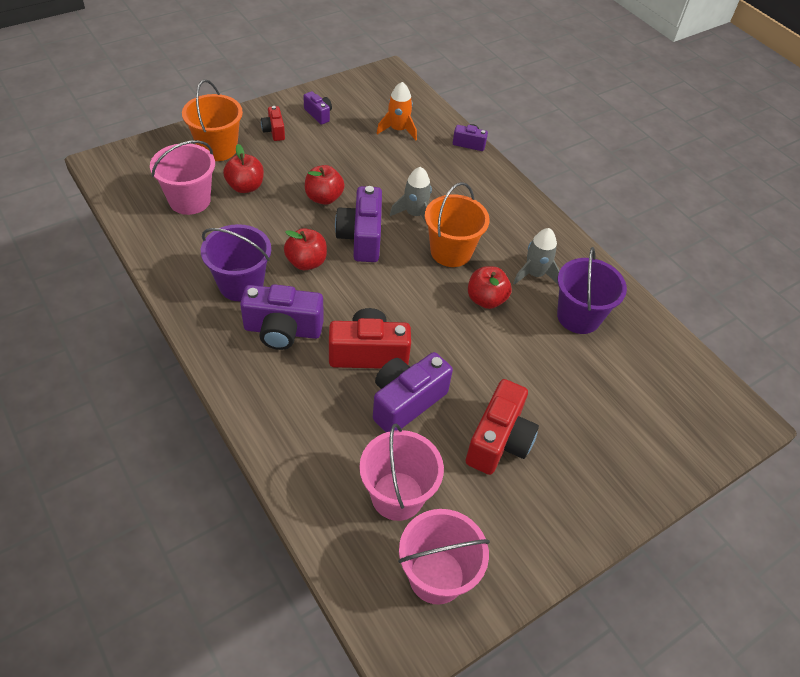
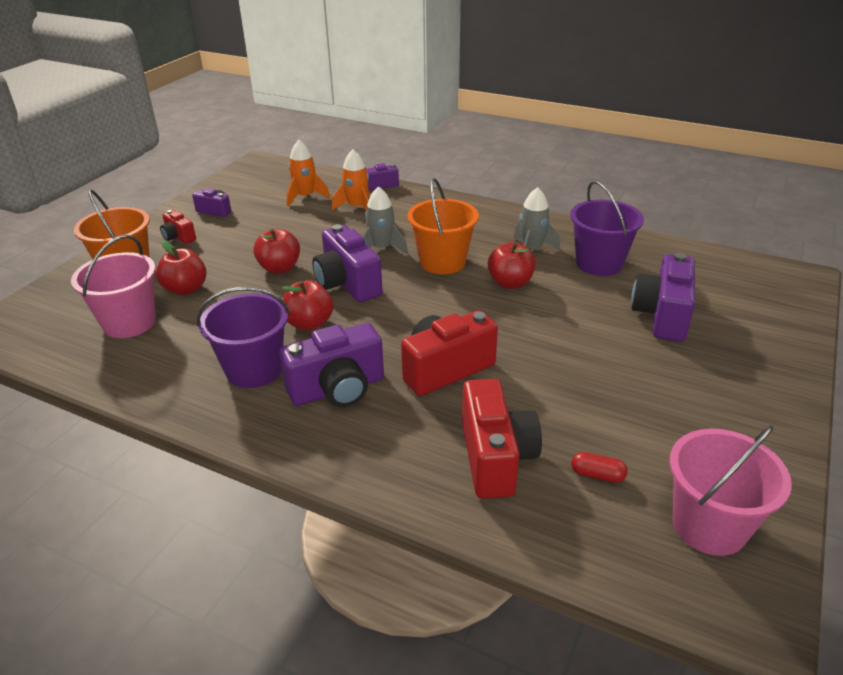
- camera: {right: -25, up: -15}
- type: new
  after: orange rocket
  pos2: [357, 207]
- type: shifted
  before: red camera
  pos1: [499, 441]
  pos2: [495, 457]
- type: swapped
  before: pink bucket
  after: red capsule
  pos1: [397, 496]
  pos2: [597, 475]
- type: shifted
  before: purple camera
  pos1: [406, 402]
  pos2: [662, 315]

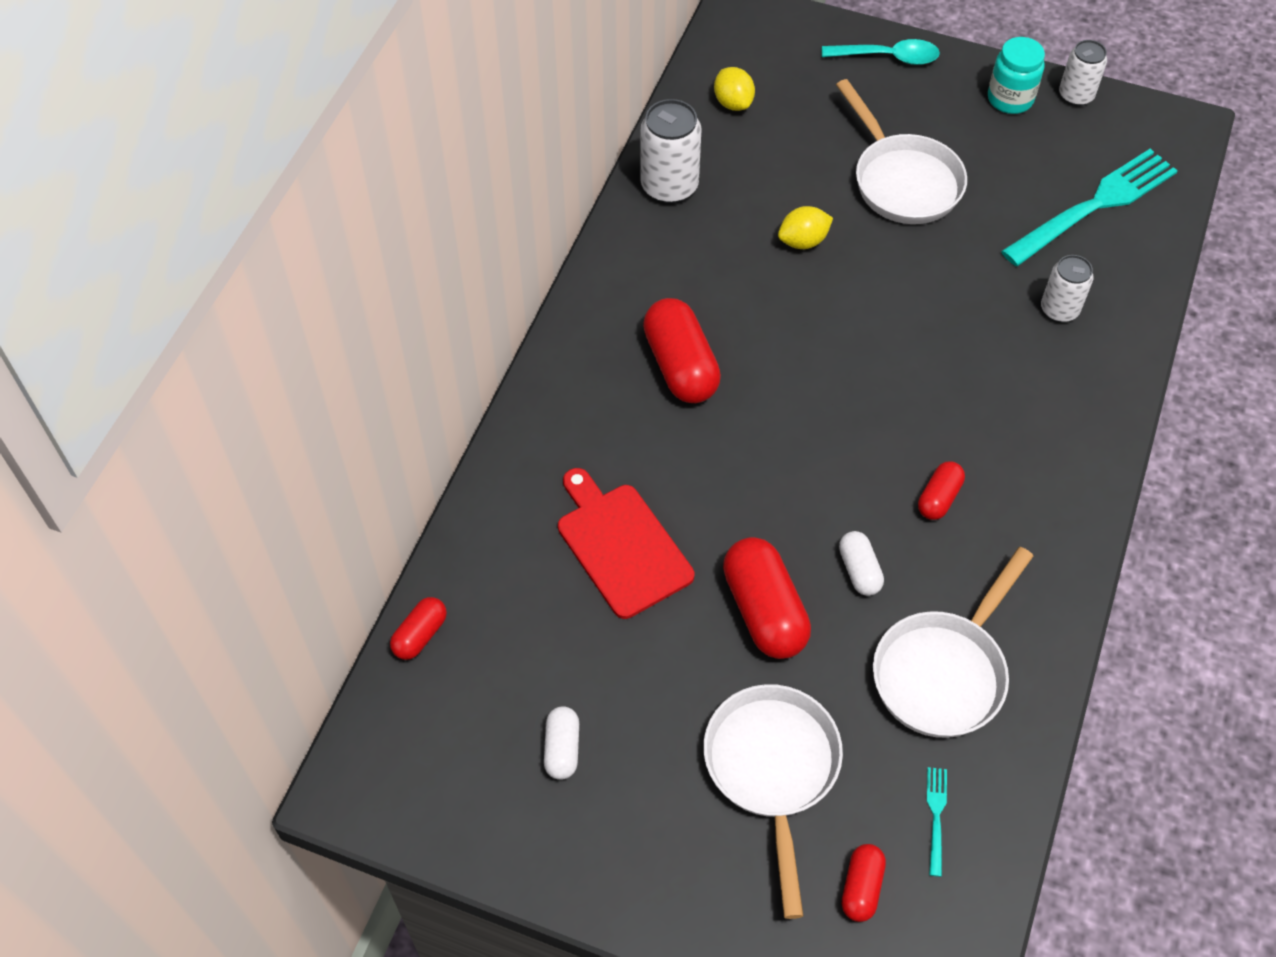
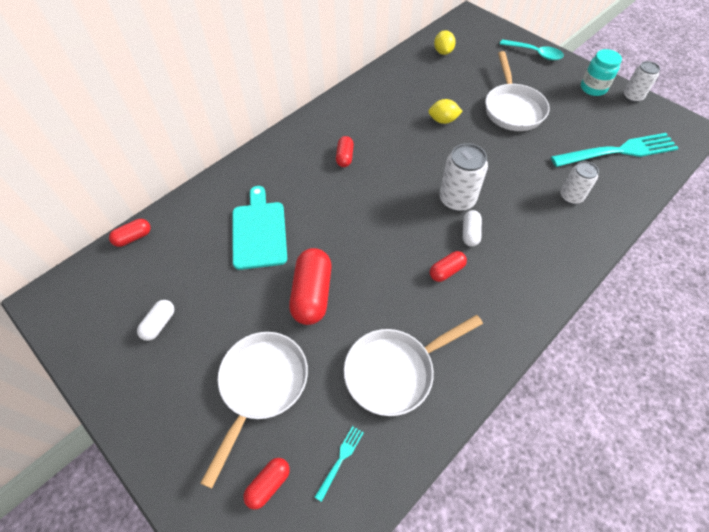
- camera: {right: 25, up: 0}
- type: repainted
  before: red cutting board
  after: turquoise cutting board
  pos1: [621, 545]
  pos2: [259, 232]
- type: scaled
  before: red capsule
  pos1: [680, 366]
  pos2: [344, 157]
  scale: 0.54
- type: shifted
  before: white can
  pos1: [669, 186]
  pos2: [457, 199]
- type: shifted
  before: white capsule
  pos1: [859, 570]
  pos2: [470, 233]

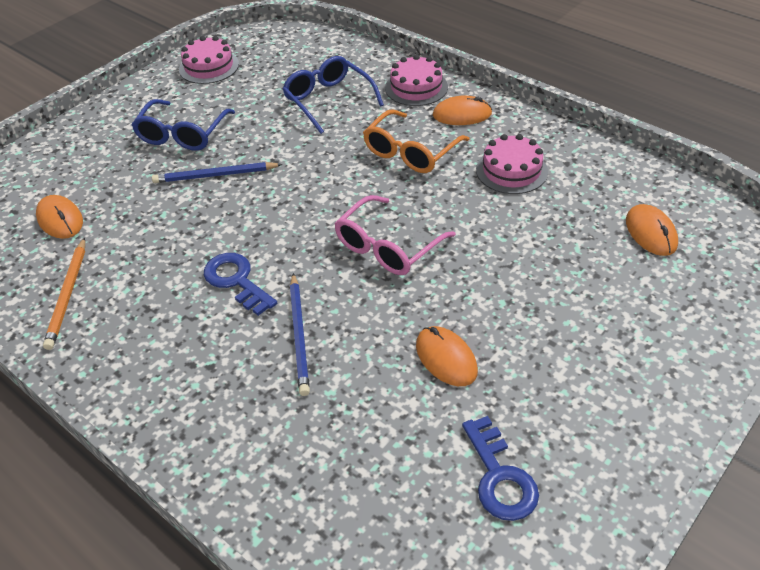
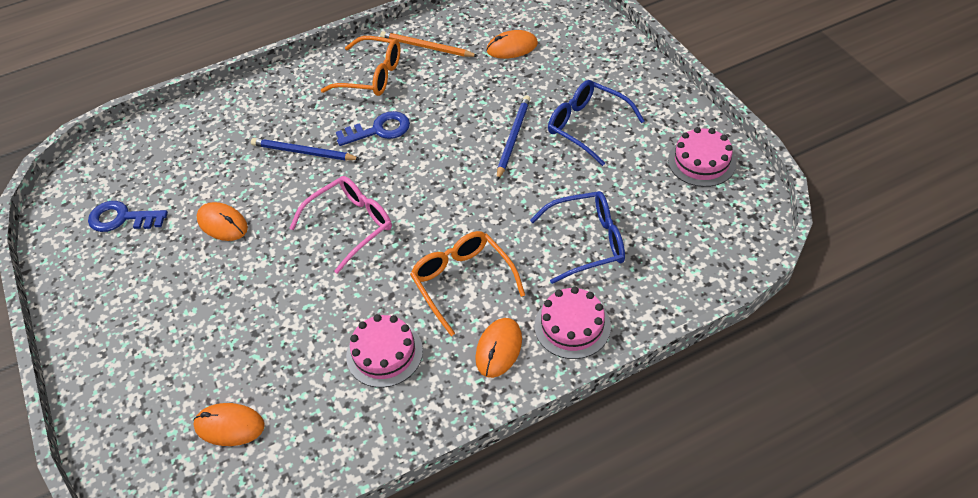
- camera: {right: 115, up: 5}
- type: rotated
  before: orange mouse
  pos1: [446, 358]
  pos2: [222, 224]
  turn: 45
- type: rotated
  before: pink glasses
  pos1: [387, 247]
  pos2: [351, 225]
  turn: 75
- type: new
  after: orange glasses
  pos2: [372, 76]

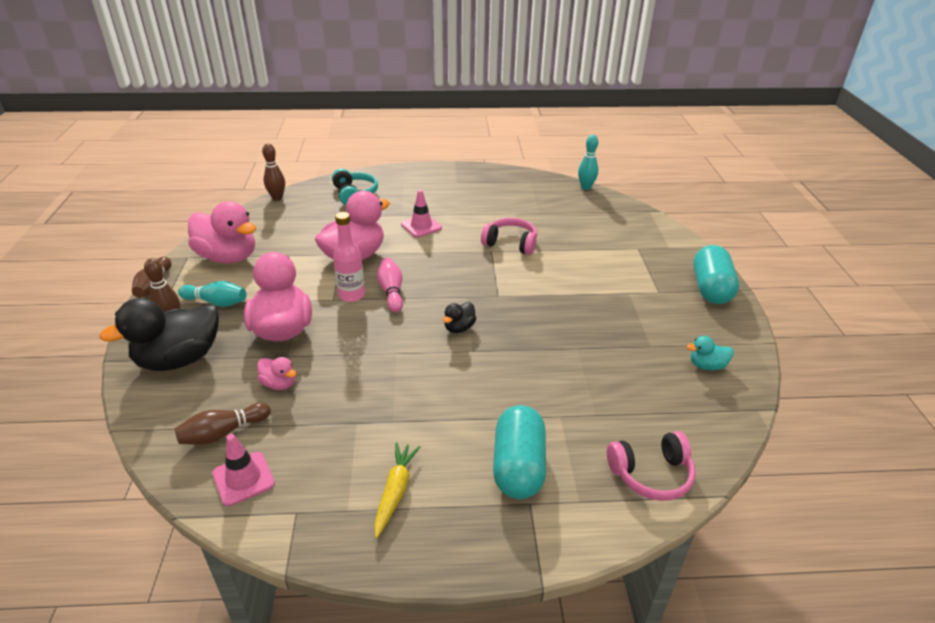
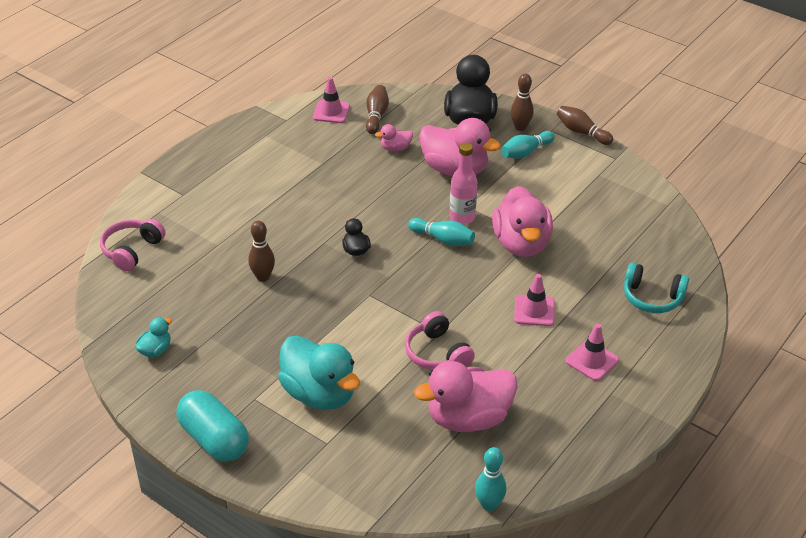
- camera: {right: 130, up: 5}
- type: shifted
  before: brown bowling pin
  pos1: [277, 197]
  pos2: [263, 277]
- type: new
  after: turquoise duck
  pos2: [319, 394]
- type: rotated
  before: pink headphones
  pos1: [510, 243]
  pos2: [437, 353]
  turn: 90
- type: repainted
  before: pink bowling pin
  after: turquoise bowling pin
  pos1: [391, 292]
  pos2: [443, 239]
- type: shifted
  before: pink duck
  pos1: [228, 257]
  pos2: [468, 418]
- type: new
  after: pink traffic cone
  pos2: [592, 361]
- type: gone
  before: yellow carrot
  pos1: [395, 491]
- type: gone
  before: turquoise capsule
  pos1: [518, 466]

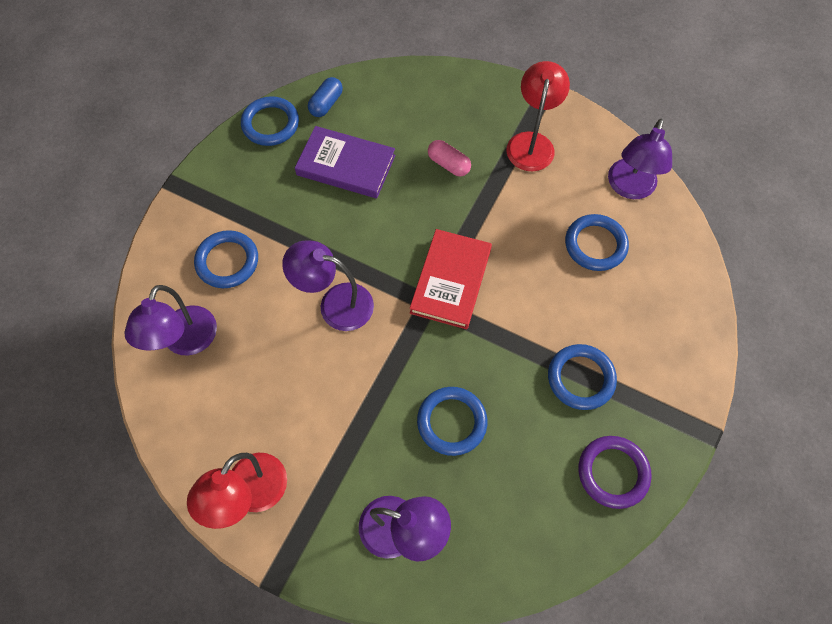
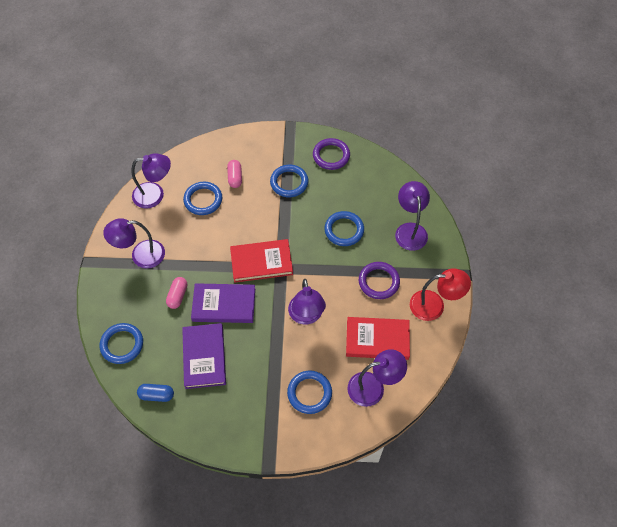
- camera: {right: -115, up: -5}
- type: shifted
  before: blue ring
  pos1: [270, 124]
  pos2: [122, 344]
- type: repainted
  before: red lamp
  after: purple lamp
  pos1: [532, 143]
  pos2: [141, 255]
- type: new
  after: purple book
  pos2: [224, 304]
- type: new
  after: pink capsule
  pos2: [235, 177]
- type: new
  after: red book
  pos2: [377, 339]
- type: new
  after: purple ring
  pos2: [379, 282]

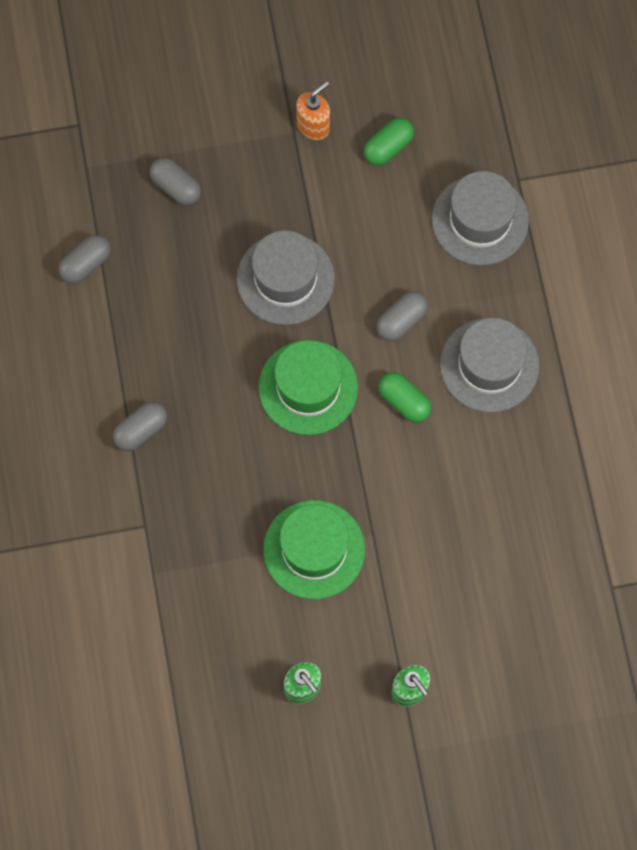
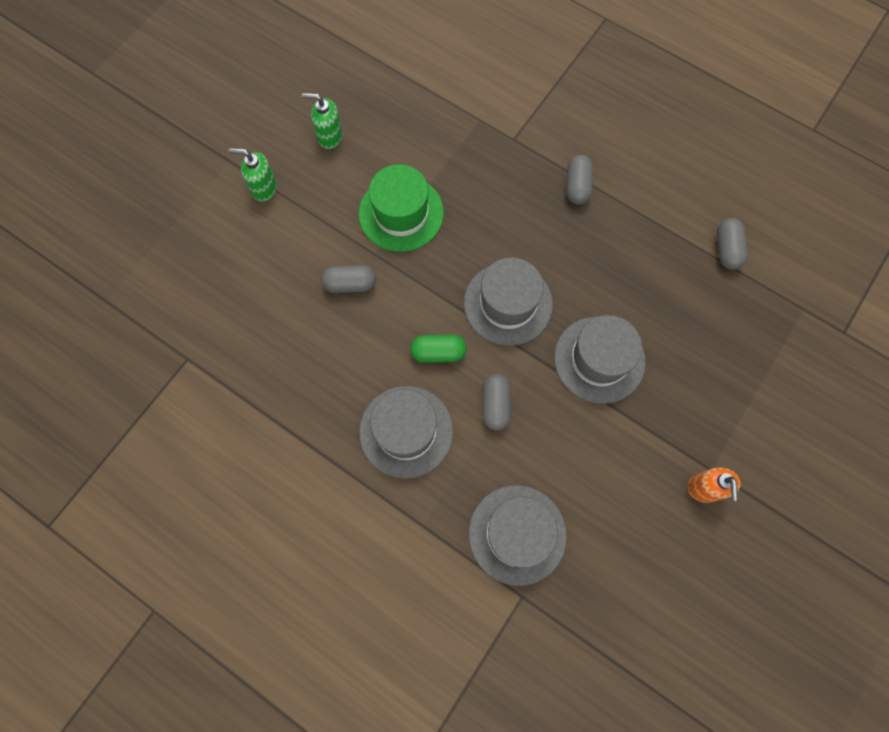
- camera: {right: 135, up: 0}
- type: shifted
  before: grey capsule
  pos1: [176, 187]
  pos2: [350, 284]
- type: repainted
  before: green hat
  after: grey hat
  pos1: [308, 387]
  pos2: [508, 304]
- type: gone
  before: green capsule
  pos1: [388, 147]

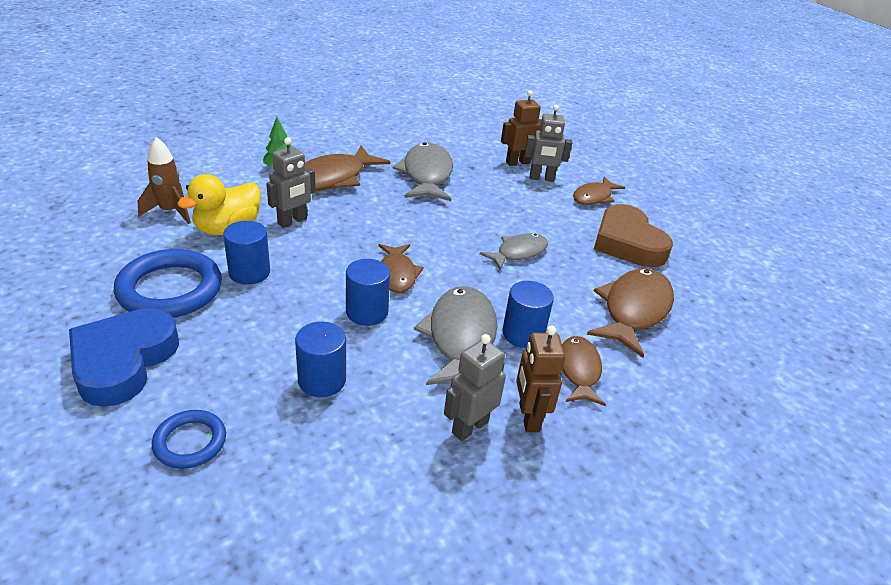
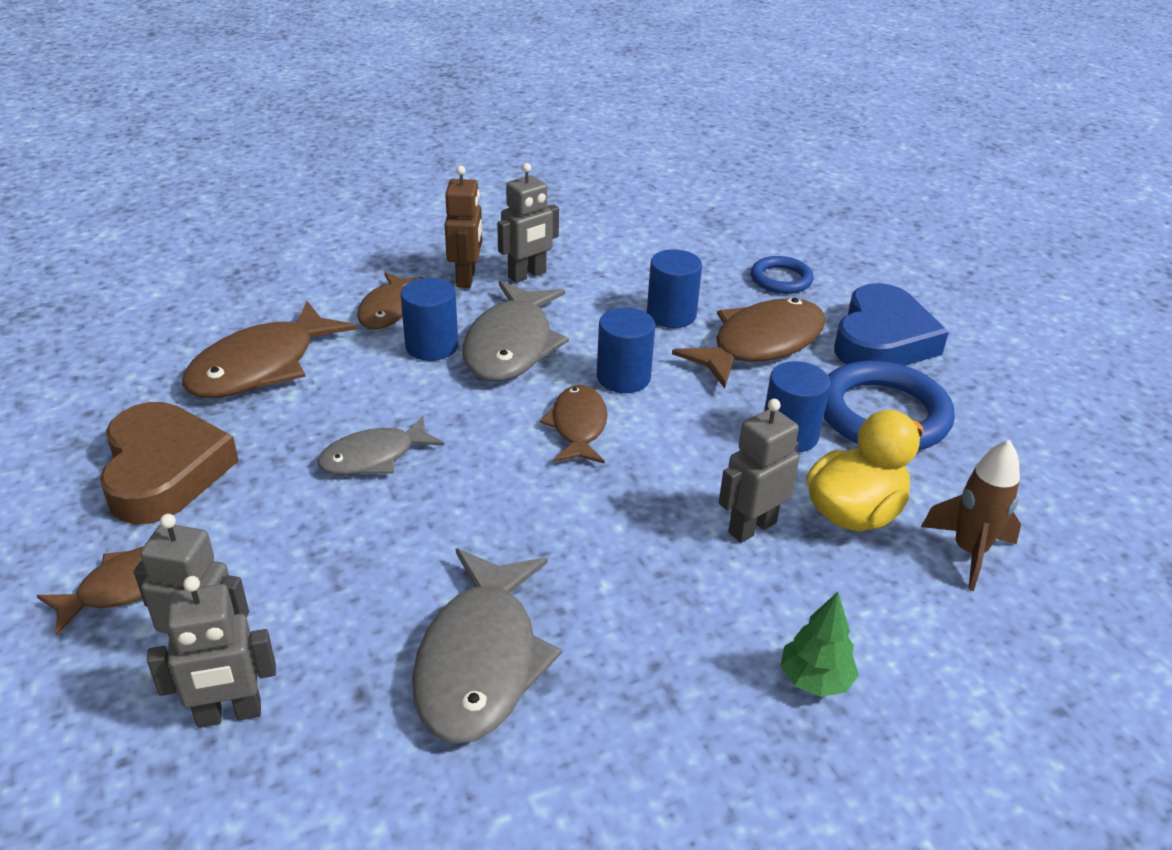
- camera: {right: -170, up: 0}
- type: repainted
  before: brown robot
  after: grey robot
  pos1: [517, 162]
  pos2: [229, 714]
- type: shifted
  before: brown fish
  pos1: [333, 178]
  pos2: [760, 344]

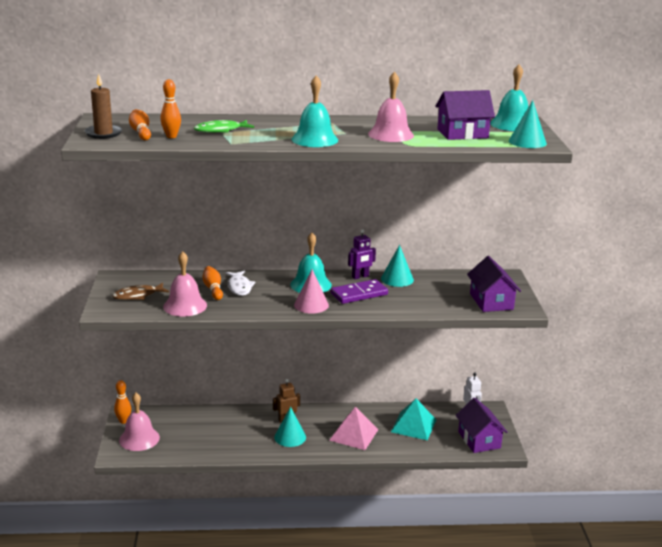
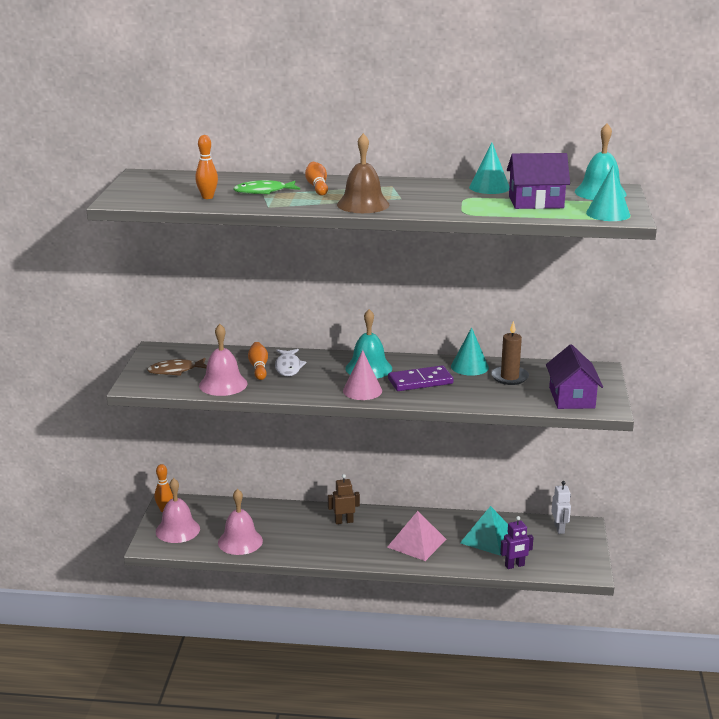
- camera: {right: 10, up: 0}
- type: shifted
  before: pink bell
  pos1: [391, 134]
  pos2: [240, 541]
- type: shifted
  before: orange bowling pin
  pos1: [141, 132]
  pos2: [317, 187]
- type: repainted
  before: turquoise bell
  after: brown bell
  pos1: [314, 139]
  pos2: [363, 204]
- type: shifted
  before: turquoise cone
  pos1: [290, 437]
  pos2: [489, 187]
- type: shifted
  before: brown candle
  pos1: [103, 133]
  pos2: [509, 377]
- type: shifted
  before: purple robot
  pos1: [360, 277]
  pos2: [514, 565]
- type: gone
  before: purple house
  pos1: [479, 440]

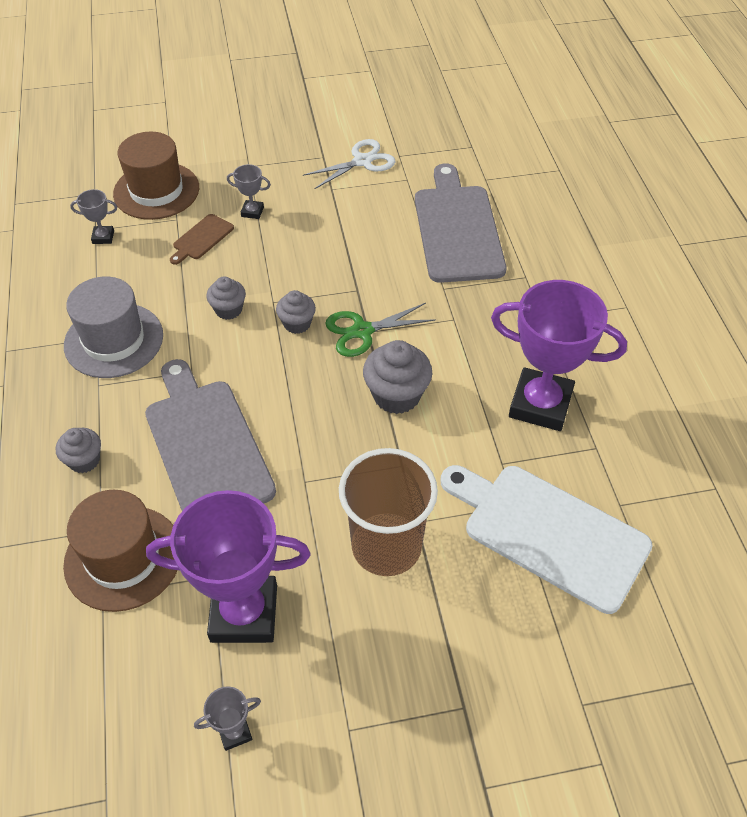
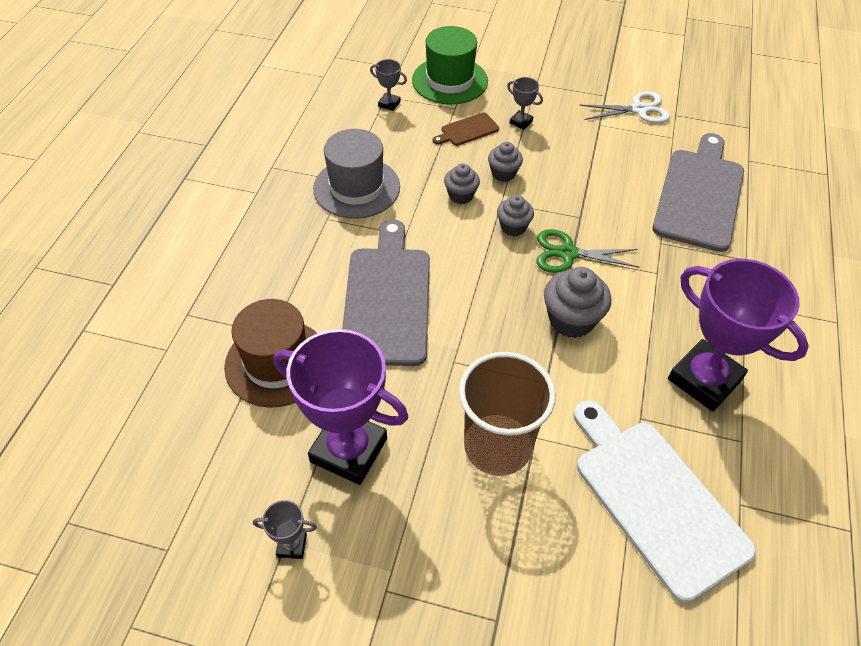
- camera: {right: 25, up: 0}
- type: repainted
  before: brown hat
  after: green hat
  pos1: [156, 191]
  pos2: [449, 81]
- type: shifted
  before: grey cupcake
  pos1: [84, 460]
  pos2: [503, 173]

